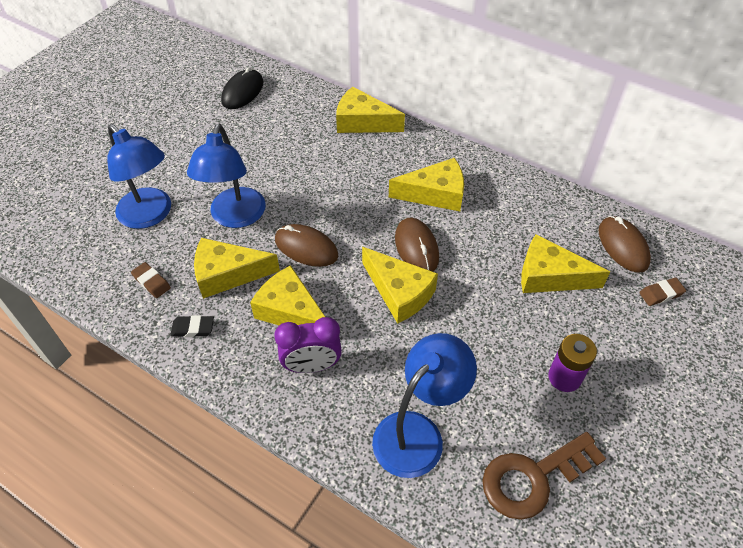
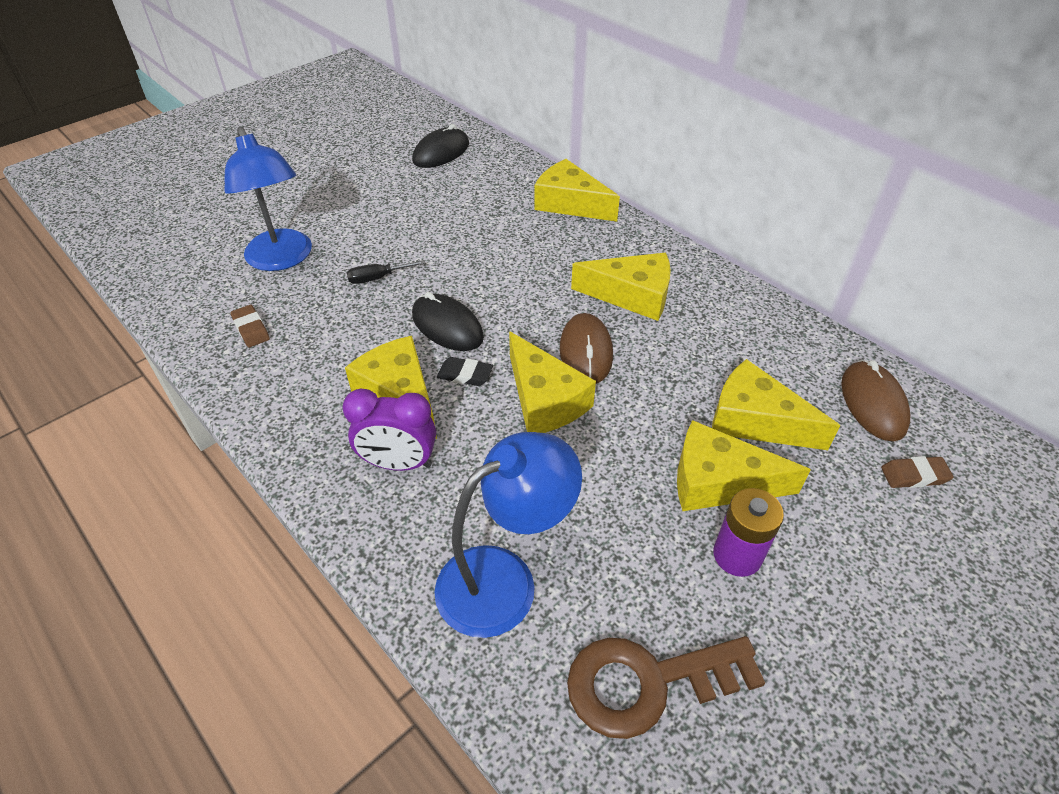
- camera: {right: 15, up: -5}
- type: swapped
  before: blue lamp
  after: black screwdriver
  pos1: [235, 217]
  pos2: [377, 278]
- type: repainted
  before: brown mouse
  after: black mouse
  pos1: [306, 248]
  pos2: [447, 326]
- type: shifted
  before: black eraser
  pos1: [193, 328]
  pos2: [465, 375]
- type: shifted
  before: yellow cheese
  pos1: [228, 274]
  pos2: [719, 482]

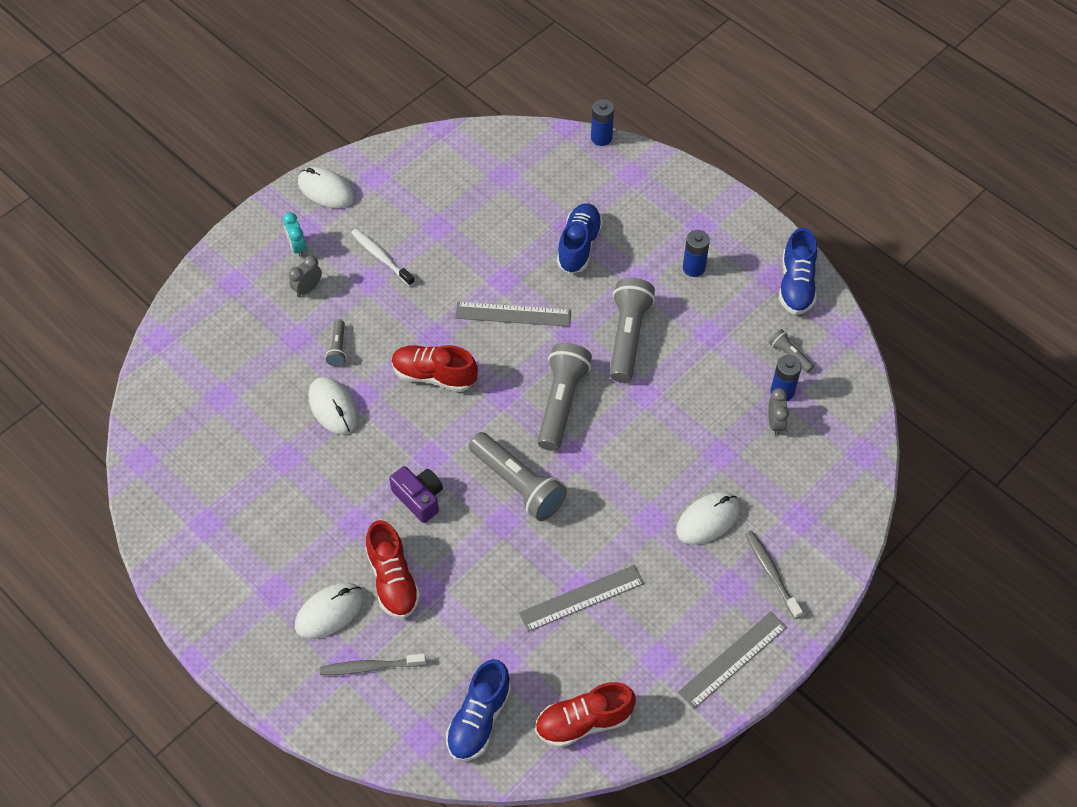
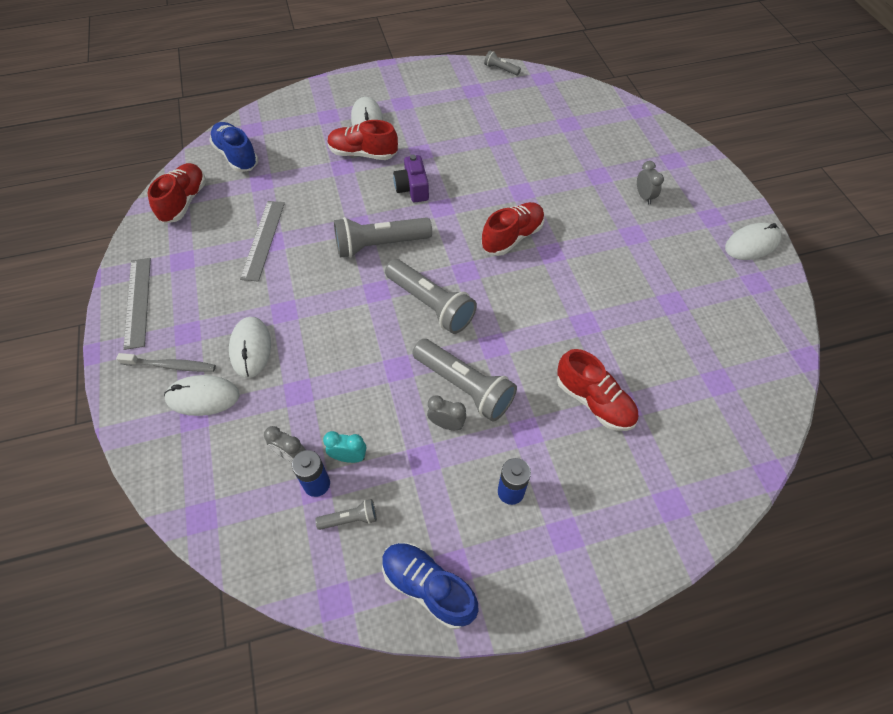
- camera: {right: 120, up: 0}
- type: shifted
  before: white mouse
  pos1: [333, 407]
  pos2: [203, 397]
- type: shifted
  before: turquoise clock
  pos1: [297, 247]
  pos2: [349, 457]
- type: rotated
  before: purple camera
  pos1: [419, 498]
  pos2: [412, 188]
  turn: 90
- type: new
  after: grey clock
  pos2: [446, 424]
- type: shifted
  before: grey flashlight
  pos1: [338, 348]
  pos2: [501, 69]
- type: repainted
  before: blue shoe
  after: red shoe
  pos1: [579, 246]
  pos2: [594, 401]
- type: gone
  before: grey toothbrush
  pos1: [370, 667]
- type: gone
  before: white toothbrush
  pos1: [381, 257]
- type: gone
  before: grey ruler
  pos1: [513, 314]
- type: gone
  before: blue battery
  pos1: [601, 138]

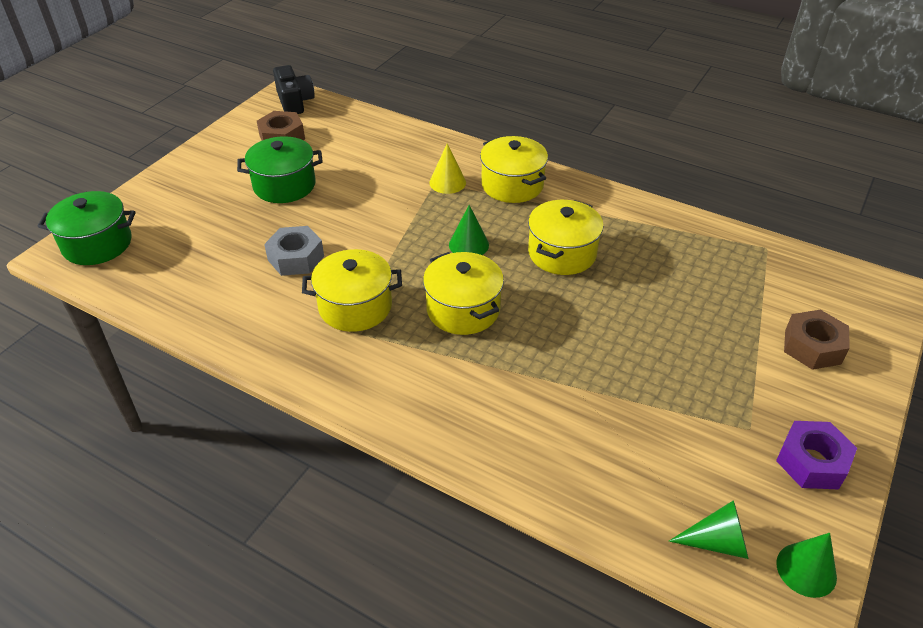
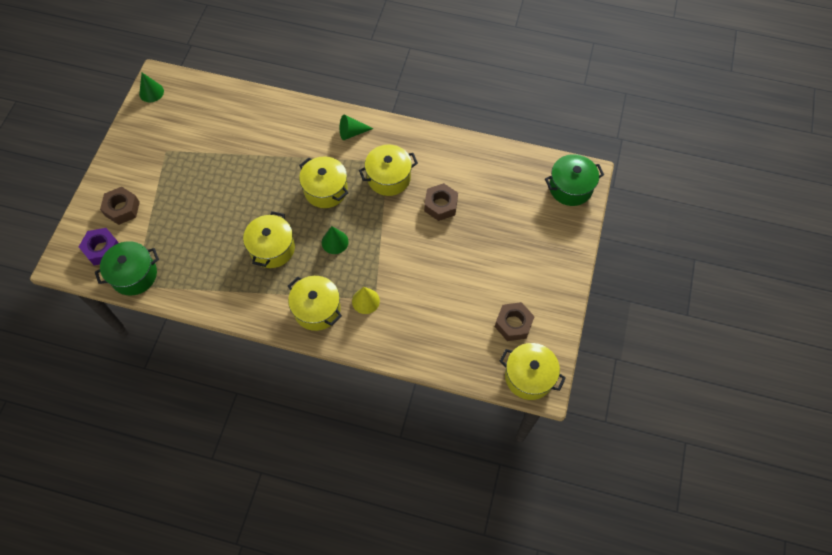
- camera: {right: 165, up: 20}
- type: shifted
  before: purple nut
  pos1: [811, 462]
  pos2: [102, 249]
- type: shifted
  before: green pot
  pos1: [284, 185]
  pos2: [134, 275]
- type: shifted
  before: green cone
  pos1: [717, 542]
  pos2: [352, 132]
- type: repainted
  before: grey nut
  after: brown nut
  pos1: [296, 258]
  pos2: [440, 205]
- type: swapped
  before: black camera
  after: yellow pot
  pos1: [295, 102]
  pos2: [529, 376]

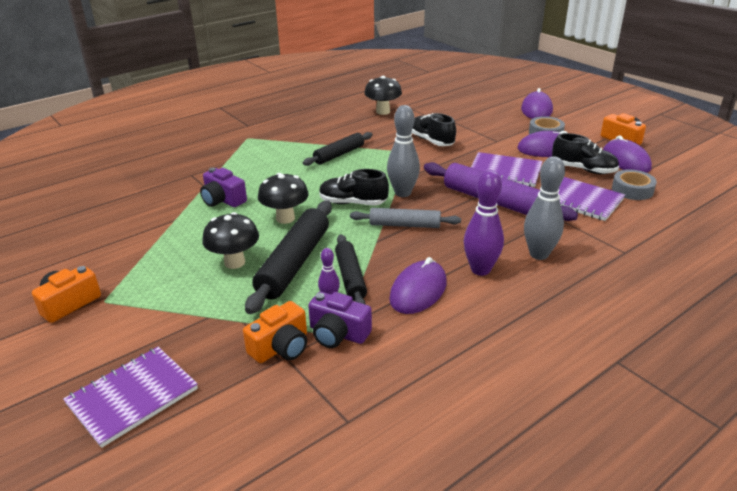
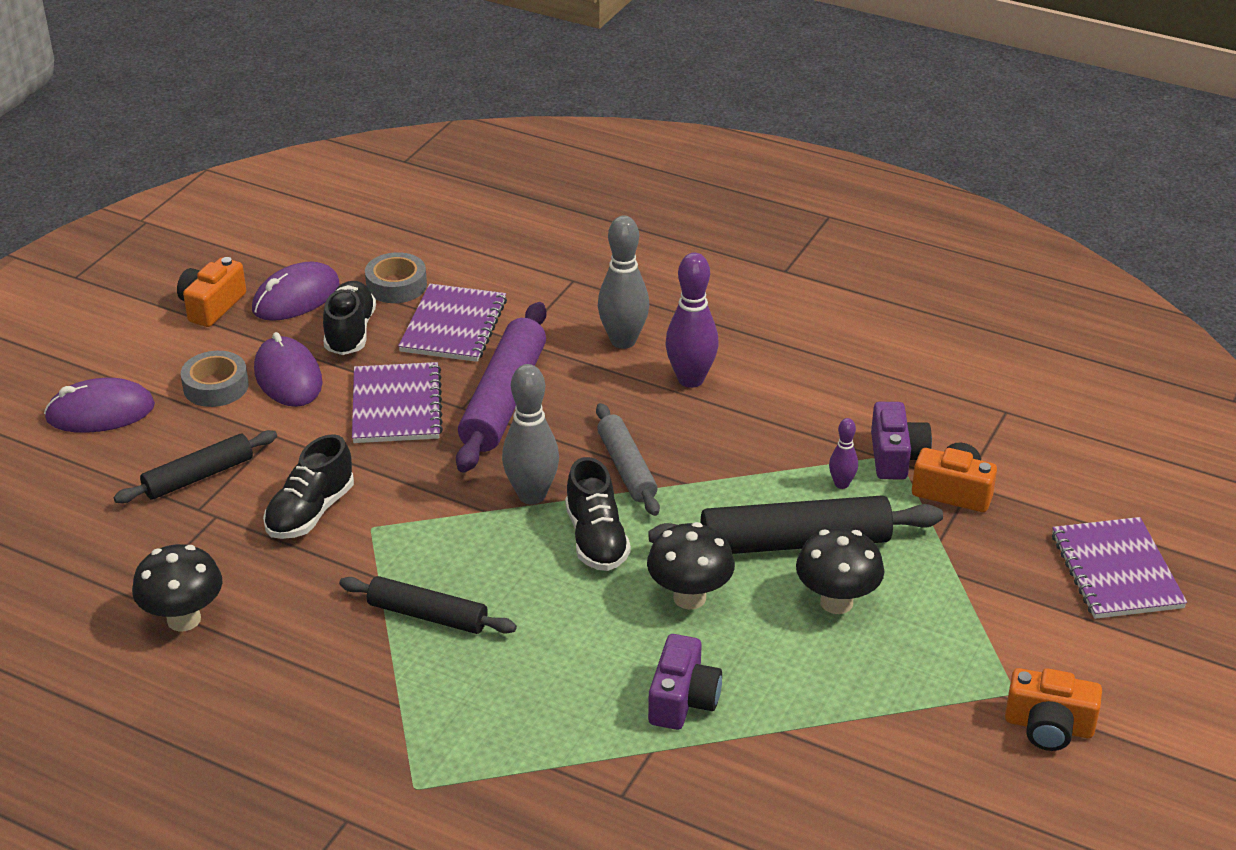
- camera: {right: -115, up: 5}
- type: shifted
  before: black rolling pin
  pos1: [350, 277]
  pos2: [198, 476]
- type: rotated
  before: purple notebook
  pos1: [132, 396]
  pos2: [1116, 571]
  turn: 60
- type: gone
  before: purple mouse
  pos1: [418, 291]

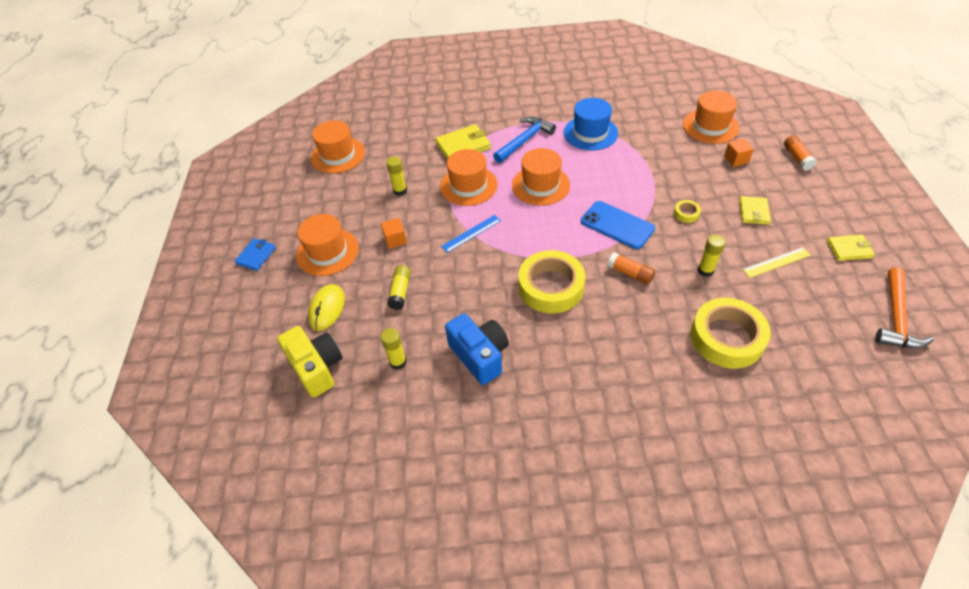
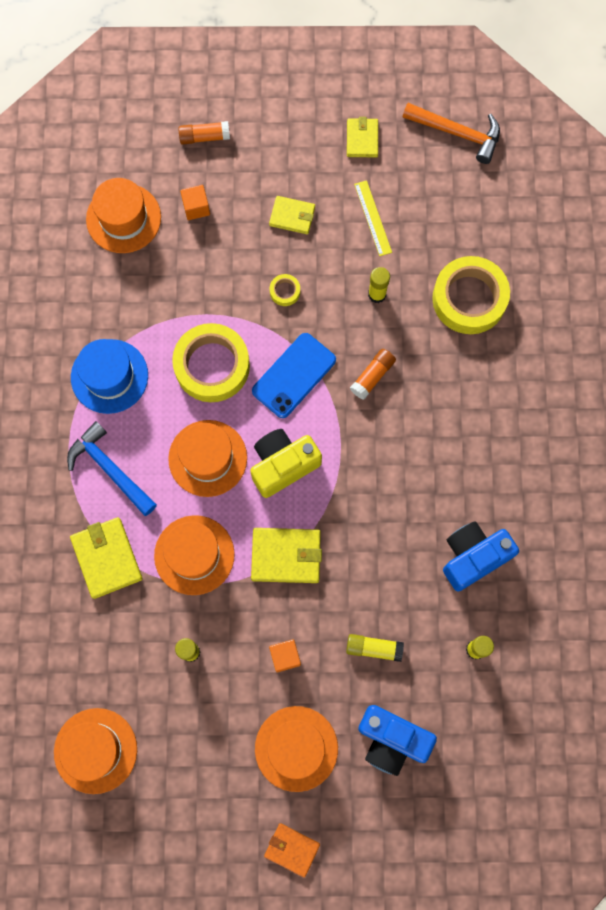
- camera: {right: -90, up: 25}
- type: shifted
  before: yellow tape
  pos1: [551, 287]
  pos2: [212, 366]
- type: shifted
  before: yellow camera
  pos1: [316, 368]
  pos2: [283, 465]
- type: swapped
  before: blue ruler
  after: yellow wallet
  pos1: [471, 233]
  pos2: [286, 556]
- type: repainted
  before: blue wallet
  after: orange wallet
  pos1: [256, 256]
  pos2: [292, 849]
- type: swapped
  before: yellow mouse
  after: blue camera
  pos1: [327, 309]
  pos2: [392, 740]

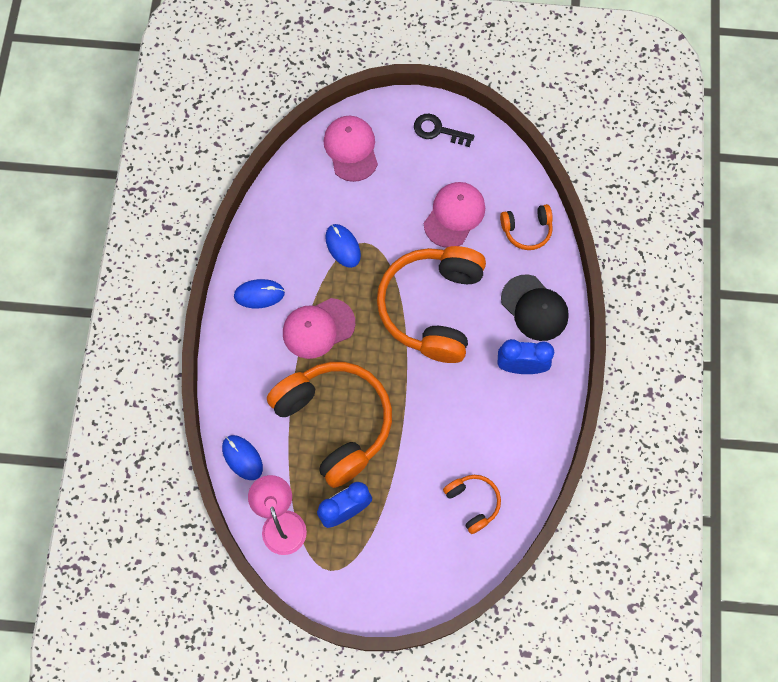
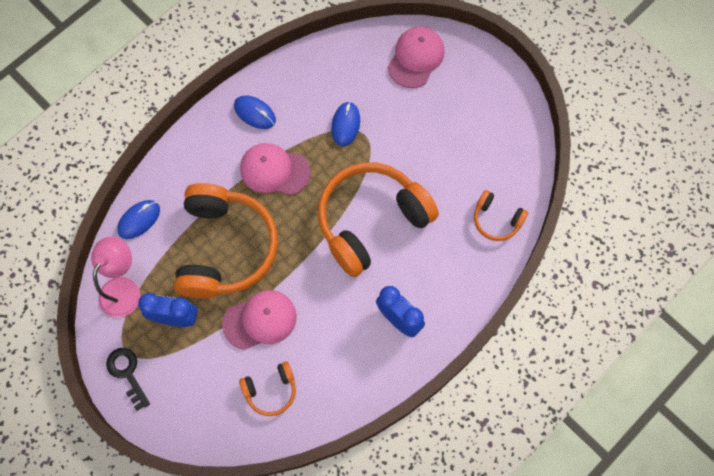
- camera: {right: 40, up: 0}
- type: shifted
  before: black key
  pos1: [438, 130]
  pos2: [127, 373]
- type: rotated
  before: blue mouse
  pos1: [242, 457]
  pos2: [139, 220]
  turn: 45
- type: shifted
  before: pink cap
  pos1: [454, 215]
  pos2: [260, 320]
- type: rotated
  before: orange headphones
  pos1: [473, 502]
  pos2: [271, 390]
  turn: 60
- type: gone
  before: black cap
  pos1: [534, 308]

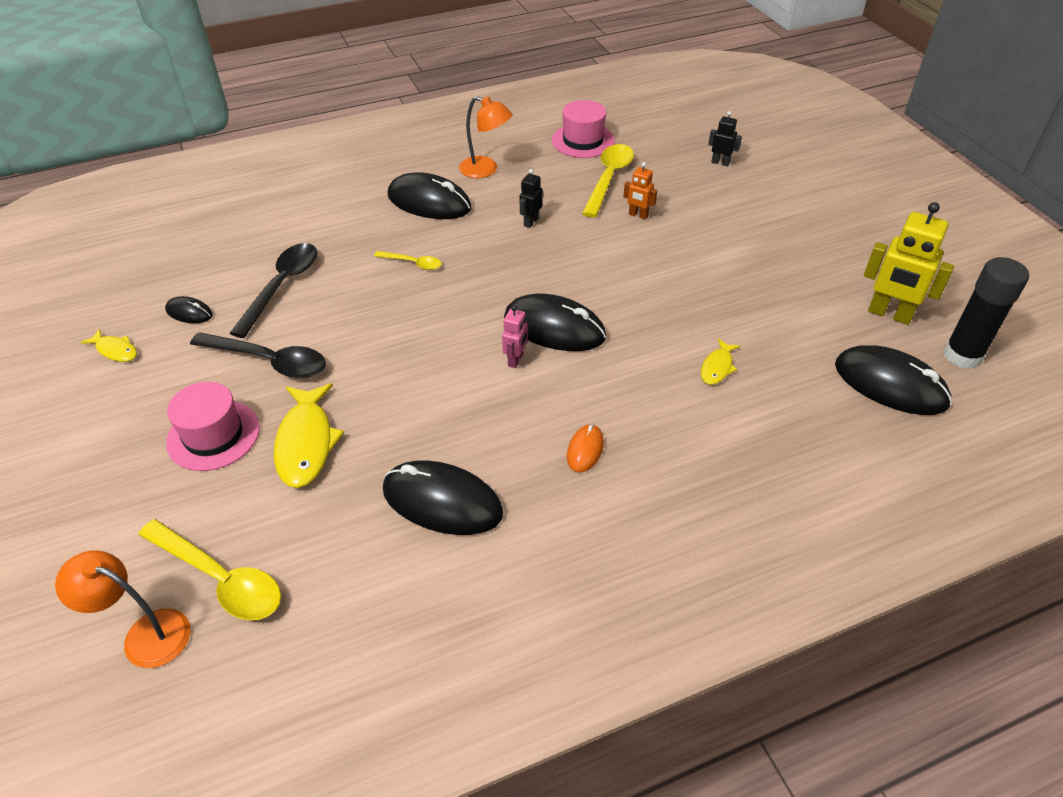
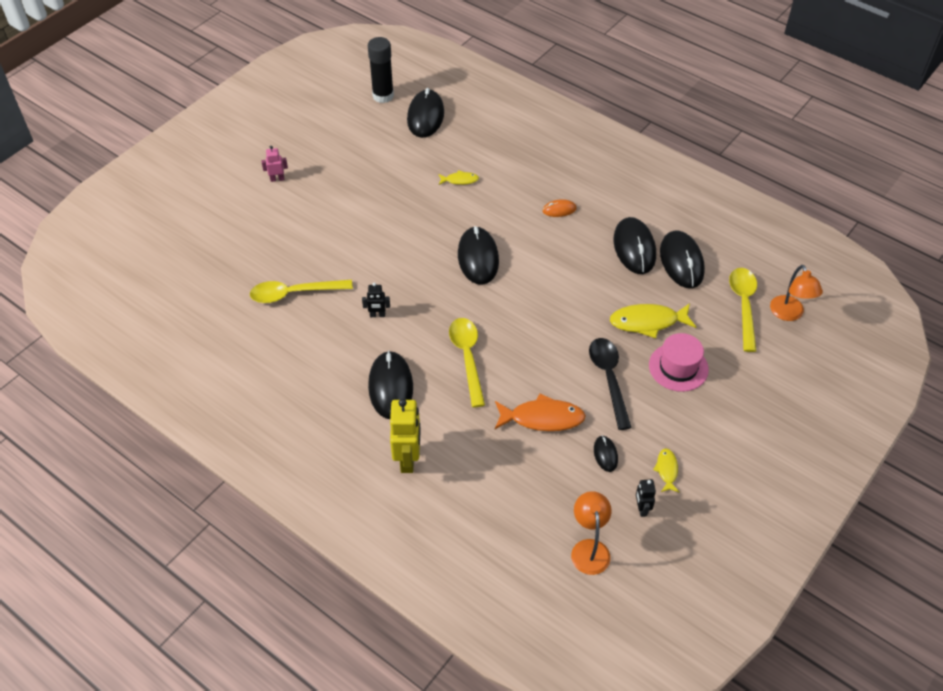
- camera: {right: -120, up: 5}
- type: shifted
  before: pink robot
  pos1: [516, 360]
  pos2: [277, 179]
- type: shifted
  before: yellow robot
  pos1: [889, 314]
  pos2: [408, 459]
- type: scaled
  before: yellow spoon
  pos1: [413, 263]
  pos2: [467, 357]
  scale: 1.86
- type: swapped
  before: black spoon
  after: orange fish
  pos1: [282, 286]
  pos2: [542, 418]
- type: shifted
  before: orange lamp
  pos1: [486, 170]
  pos2: [589, 548]
- type: rotated
  before: yellow fish
  pos1: [306, 443]
  pos2: [648, 322]
  turn: -150
- type: shifted
  before: black robot
  pos1: [720, 163]
  pos2: [641, 509]
- type: new
  after: black mouse
  pos2: [681, 261]
- type: gone
  before: pink hat
  pos1: [583, 141]
- type: gone
  before: orange robot
  pos1: [638, 215]

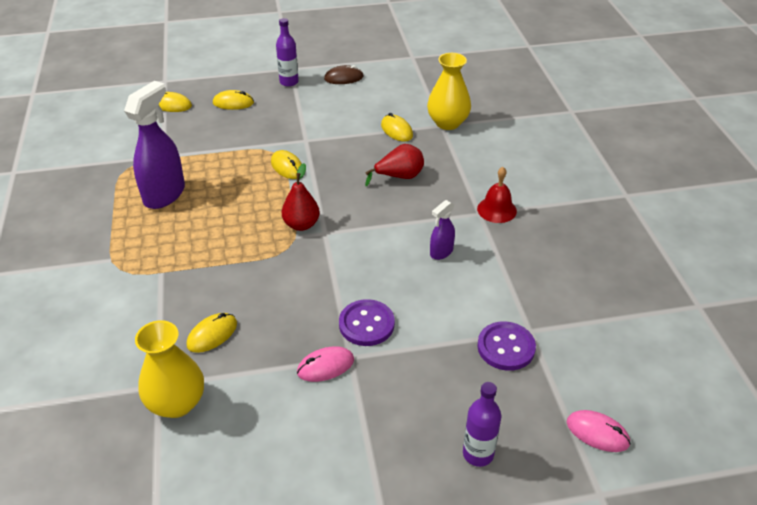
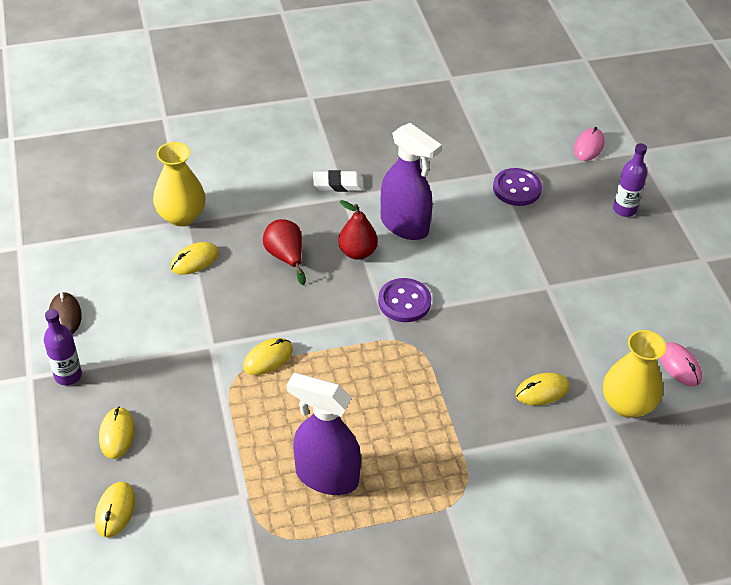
- camera: {right: -95, up: 5}
- type: swapped
  before: red bell
  after: white eraser
  pos1: [496, 210]
  pos2: [338, 184]
- type: shifted
  before: red pear
  pos1: [301, 225]
  pos2: [357, 252]
- type: shifted
  before: purple button
  pos1: [366, 324]
  pos2: [404, 302]
- type: scaled
  before: purple spray bottle
  pos1: [441, 252]
  pos2: [405, 225]
  scale: 1.97
- type: rotated
  before: yellow mouse
  pos1: [212, 334]
  pos2: [542, 391]
  turn: -60
- type: shifted
  before: pink mouse
  pos1: [325, 366]
  pos2: [679, 366]

